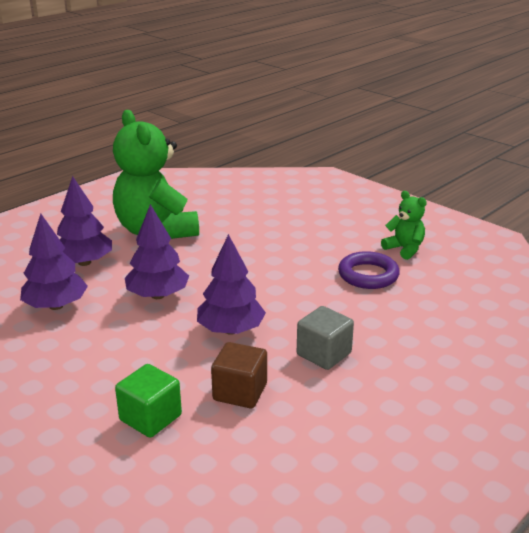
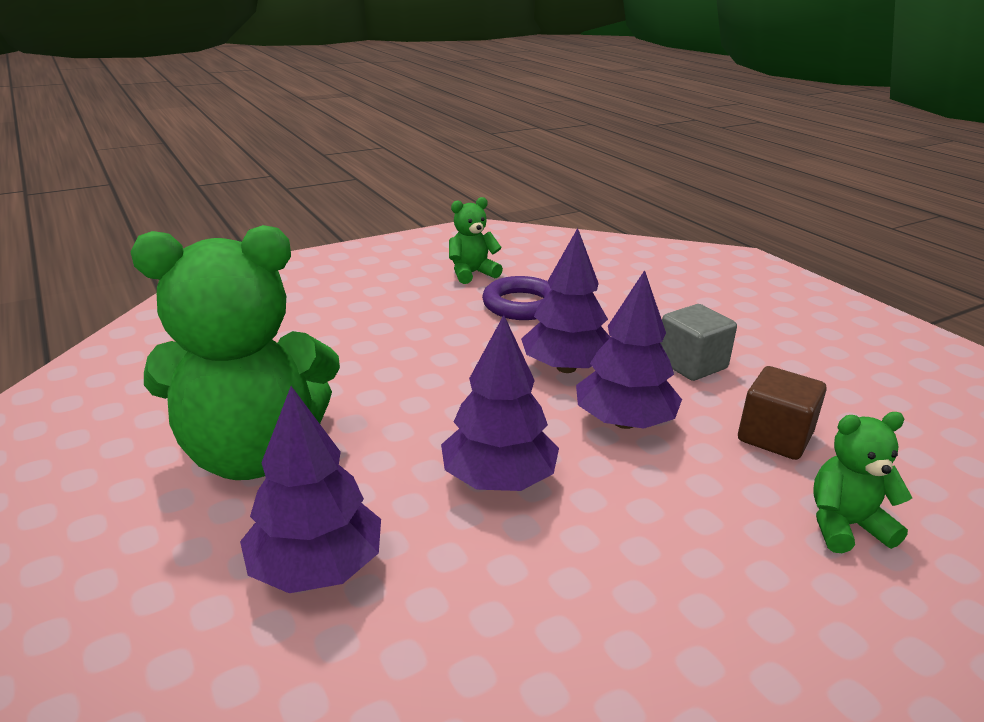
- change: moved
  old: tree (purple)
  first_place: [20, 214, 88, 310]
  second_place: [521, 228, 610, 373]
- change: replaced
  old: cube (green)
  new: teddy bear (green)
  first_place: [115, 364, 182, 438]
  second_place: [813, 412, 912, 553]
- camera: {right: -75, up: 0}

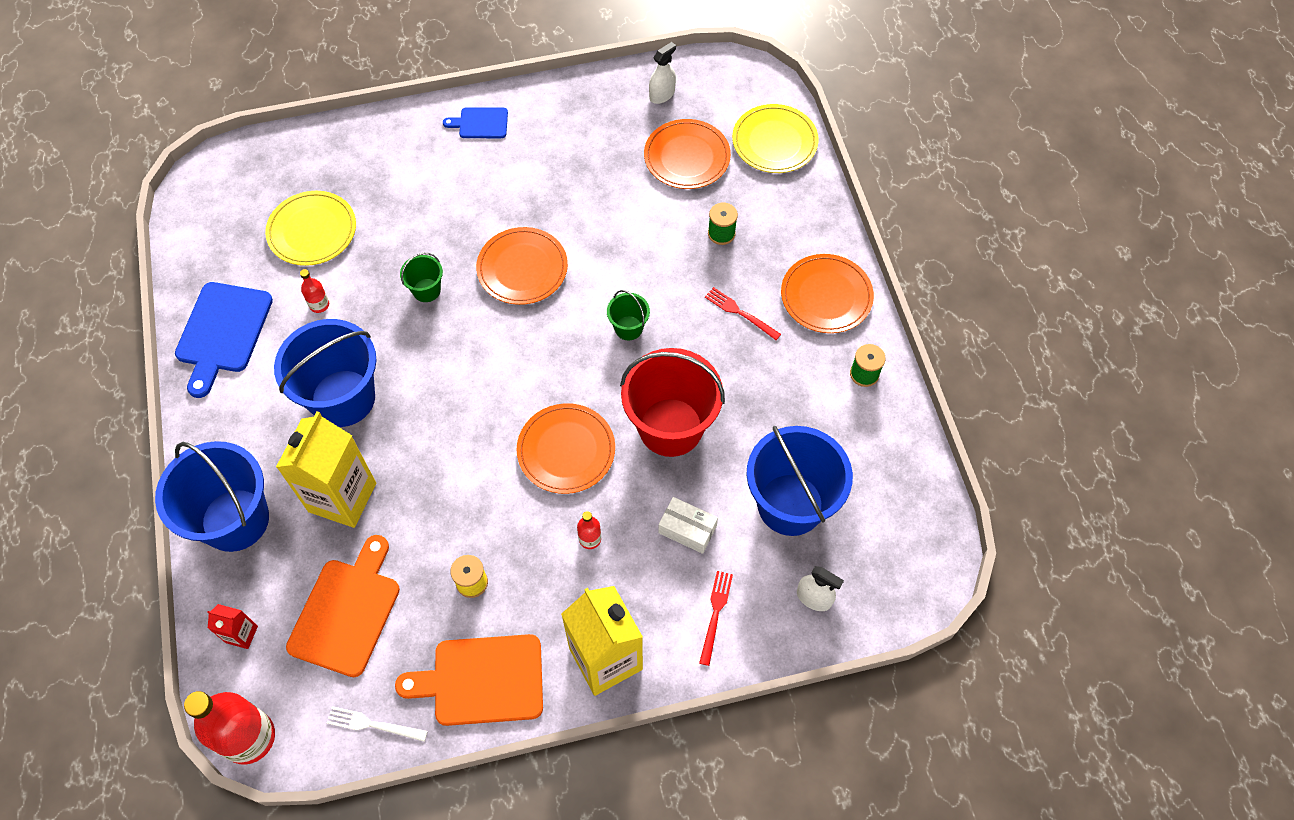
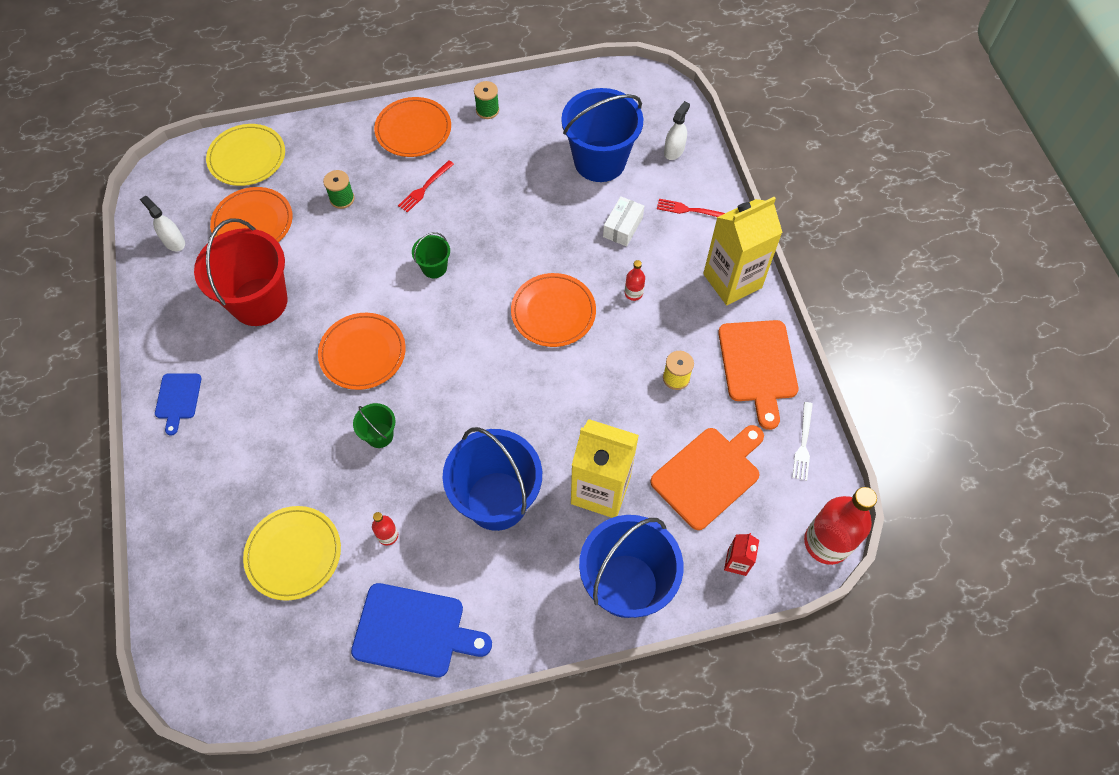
- change: moved
  old: bucket (red)
  first_place: [620, 348, 725, 457]
  second_place: [194, 218, 288, 326]
- change: turned
  old: cutting board (orange)
  first_place: [286, 535, 400, 677]
  second_place: [650, 425, 764, 530]
  degrees: 120
- camera: {right: -90, up: 0}

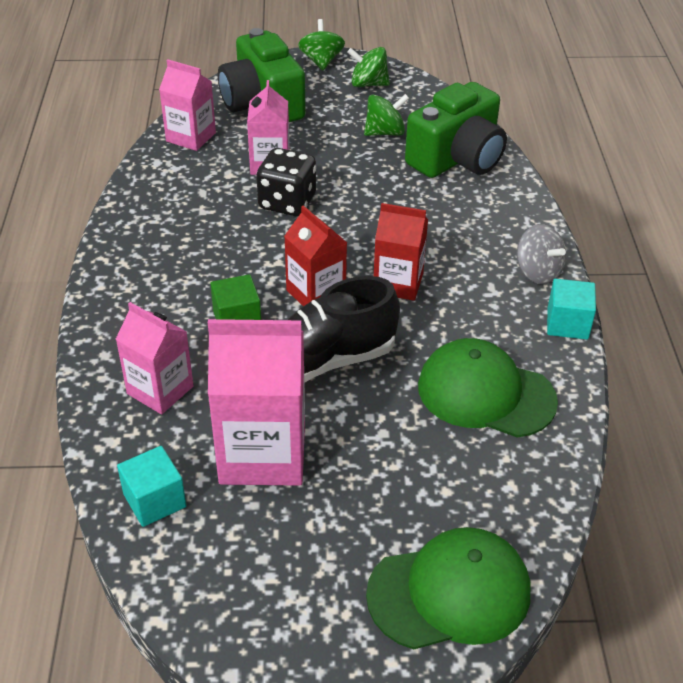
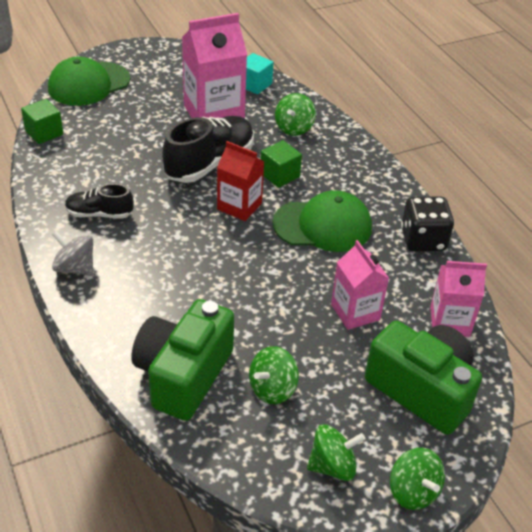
- change: added
  new: cube (green)
  second_place: [21, 99, 63, 144]
- change: added
  new: shoe (black)
  second_place: [65, 184, 134, 219]
- change: moved
  old: cap (green)
  first_place: [418, 338, 558, 437]
  second_place: [273, 190, 372, 252]
- change: replaced
  old: carton (pink)
  new: spinning top (green)
  first_place: [116, 302, 194, 414]
  second_place: [275, 93, 316, 136]
- change: moved
  old: dice (black)
  first_place: [256, 148, 316, 216]
  second_place: [401, 196, 454, 252]
- change: removed
  old: carton (red)
  first_place: [374, 203, 428, 301]
- change: removed
  old: cube (turquoise)
  first_place: [547, 279, 596, 339]
- camera: {right: 155, up: 0}

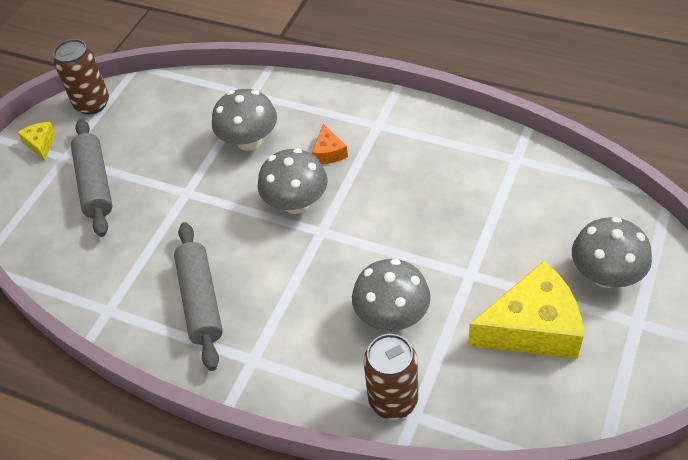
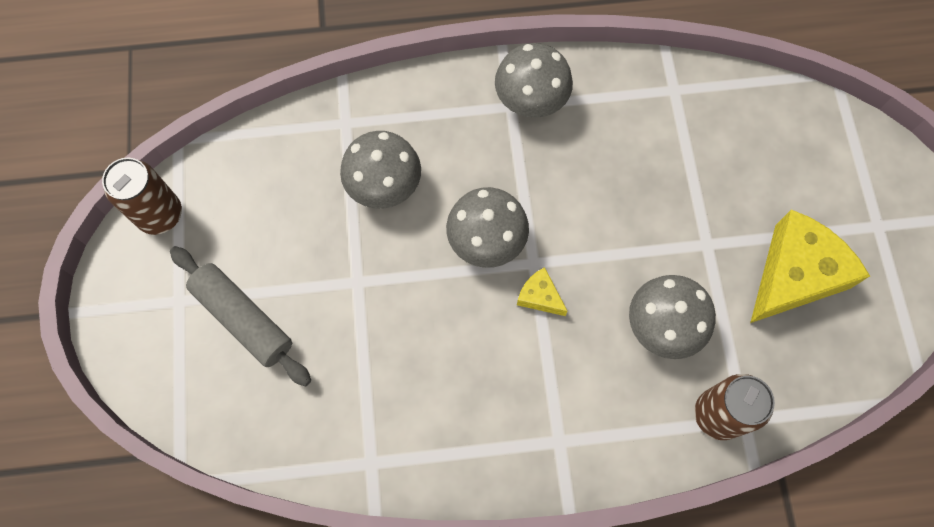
- change: moved
  old: mushroom (grey)
  first_place: [572, 217, 652, 288]
  second_place: [495, 43, 573, 118]
- change: moved
  old: cheese (yellow)
  first_place: [17, 122, 56, 160]
  second_place: [517, 267, 568, 316]
- change: removed
  old: rolling pin (grey)
  first_place: [174, 222, 223, 371]
- change: removed
  old: cheese (orange)
  first_place: [312, 124, 348, 164]
- camera: {right: -35, up: 20}

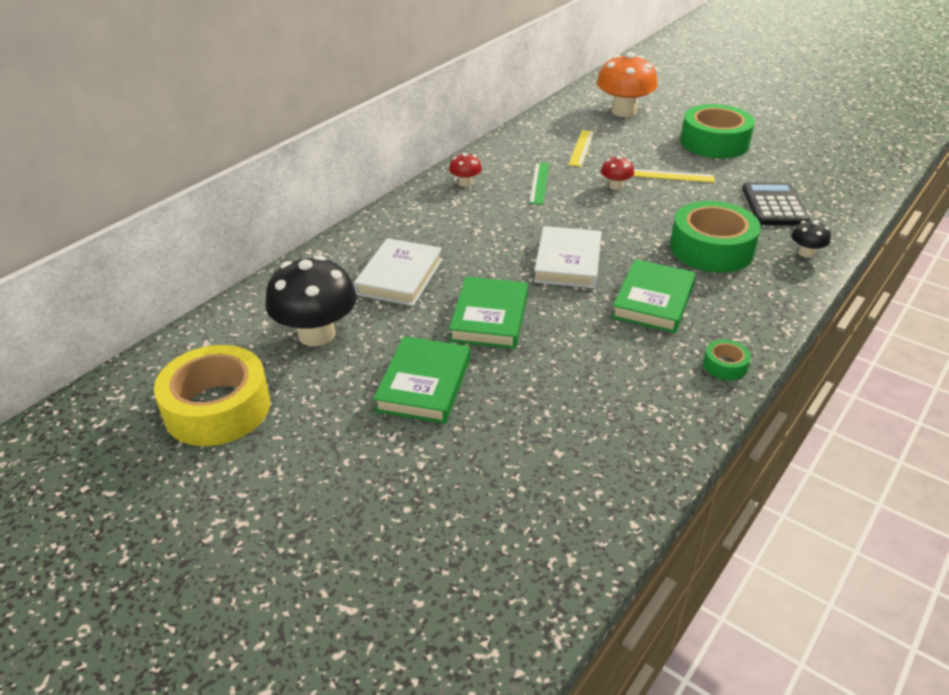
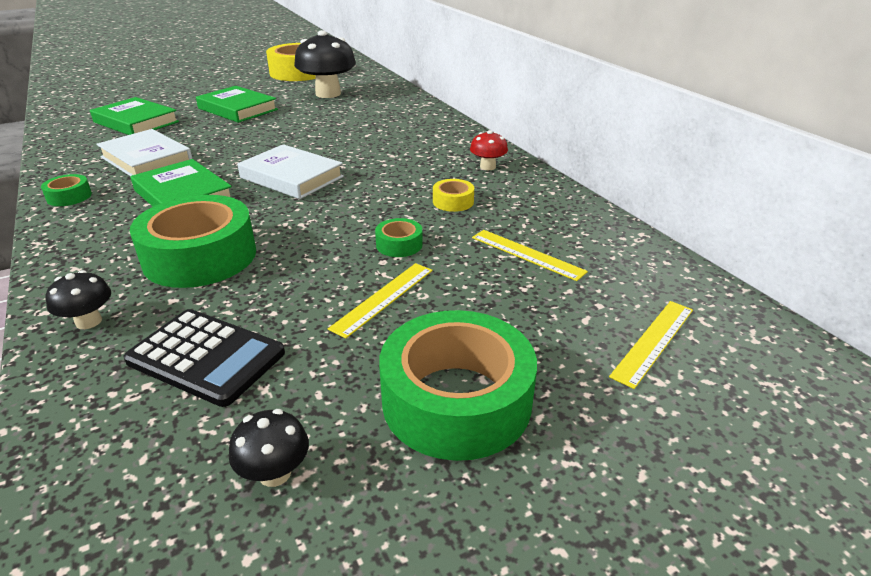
- change: moved
  old: book (green)
  first_place: [449, 277, 528, 349]
  second_place: [90, 97, 179, 135]
- change: moved
  old: book (white)
  first_place: [354, 238, 442, 306]
  second_place: [96, 129, 193, 176]
- change: added
  new: mushroom (black)
  second_place: [229, 409, 309, 487]
- change: replaced
  old: mushroom (red)
  new: tape (green)
  first_place: [601, 156, 634, 190]
  second_place: [375, 218, 423, 257]
- change: replaced
  old: ruler (green)
  new: tape (yellow)
  first_place: [529, 163, 549, 205]
  second_place: [433, 179, 474, 212]
- change: replaced
  old: mushroom (orange)
  new: ruler (yellow)
  first_place: [597, 52, 658, 117]
  second_place: [609, 301, 693, 389]
- camera: {right: 115, up: -5}

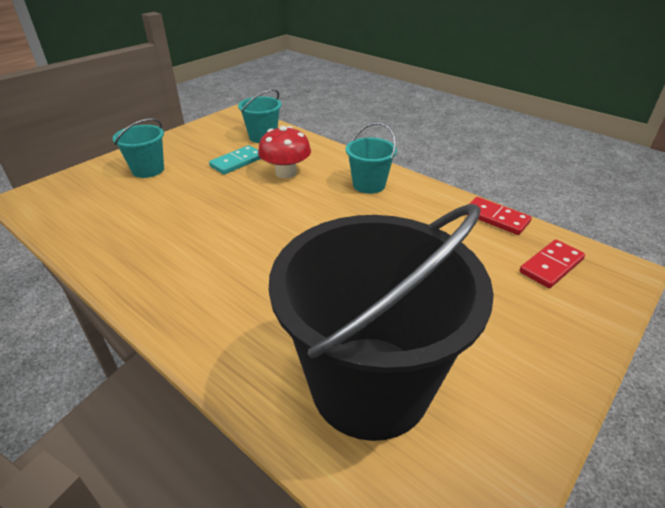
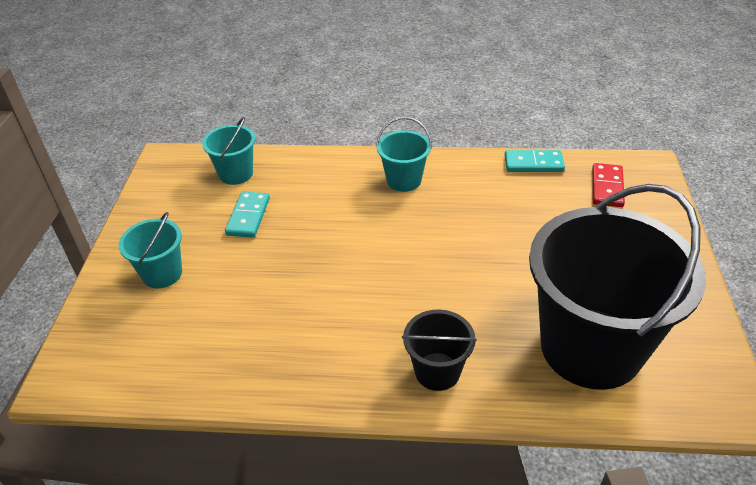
- change: added
  new: bucket (black)
  second_place: [402, 309, 477, 391]
- change: recoloured
  old: domino (red)
  new: domino (turquoise)
  first_place: [467, 197, 532, 235]
  second_place: [505, 150, 565, 172]
- change: removed
  old: mushroom (red)
  first_place: [258, 126, 311, 178]
- camera: {right: -35, up: 5}

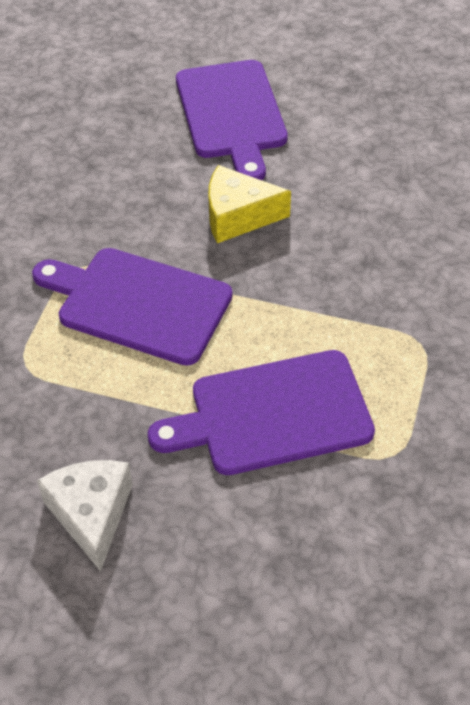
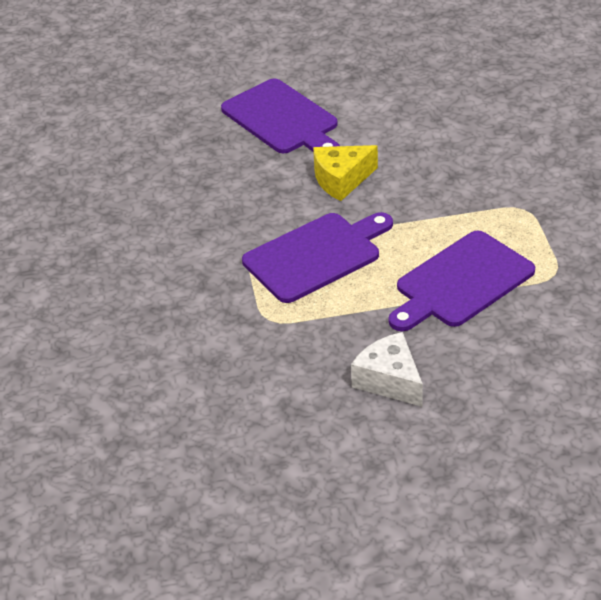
- change: turned
  old: cutting board (purple)
  first_place: [32, 248, 232, 366]
  second_place: [242, 212, 393, 303]
  degrees: 150
- camera: {right: -25, up: -10}

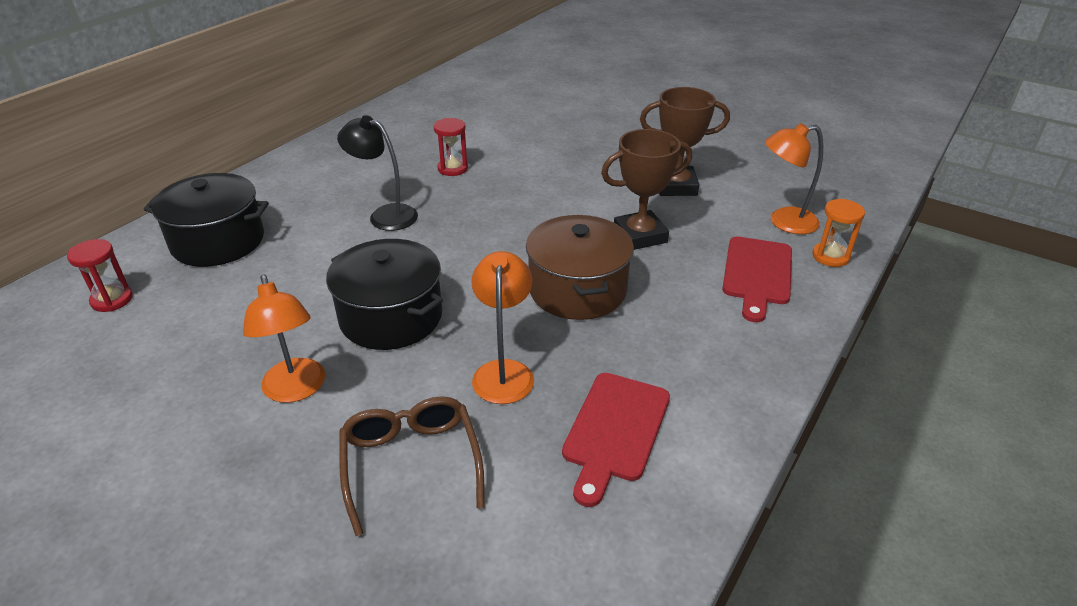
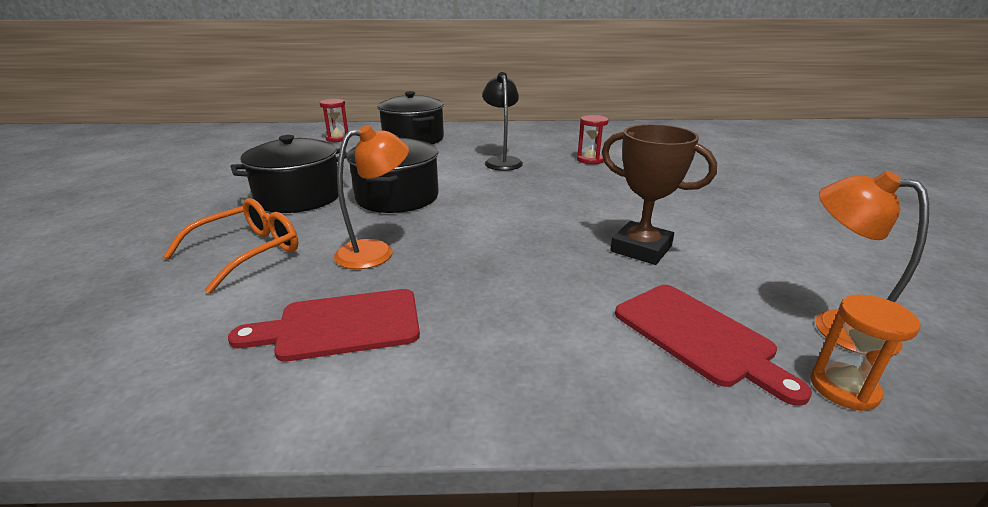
- change: recoloured
  old: glasses (brown)
  new: glasses (orange)
  first_place: [339, 396, 485, 536]
  second_place: [163, 198, 298, 294]
- change: replaced
  old: lamp (orange)
  new: pot (black)
  first_place: [243, 274, 325, 403]
  second_place: [231, 135, 347, 213]
- change: turned
  old: cutting board (red)
  first_place: [722, 236, 792, 322]
  second_place: [615, 285, 812, 406]
  degrees: -105
- change: removed
  old: pot (brown)
  first_place: [526, 215, 634, 320]
- change: removed
  old: trophy (brown)
  first_place: [640, 87, 730, 196]
- camera: {right: 55, up: -10}

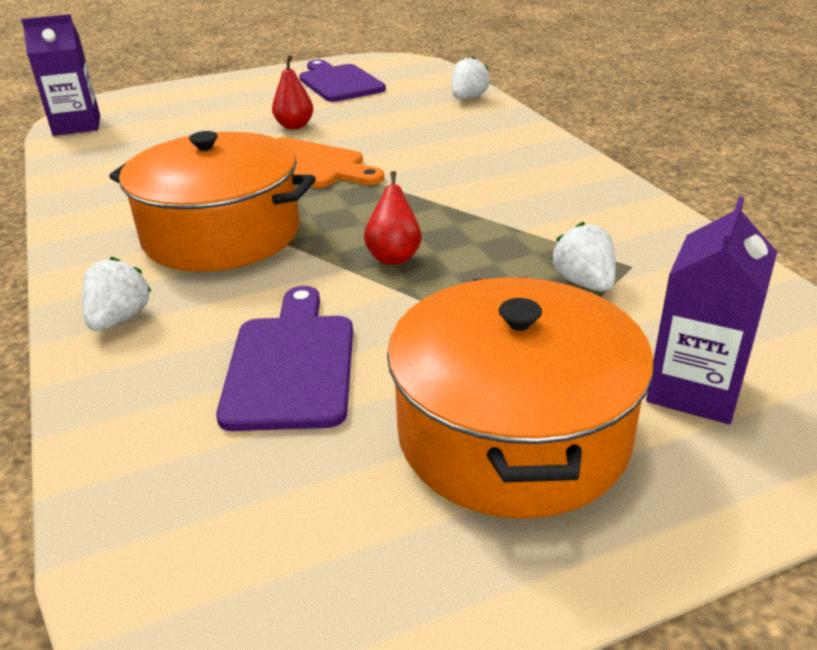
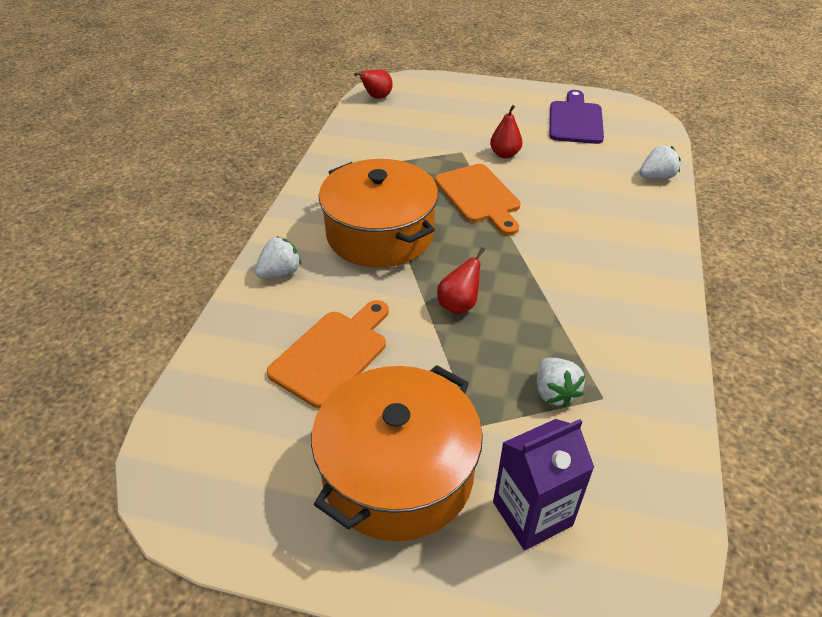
- change: recoloured
  old: cutting board (purple)
  new: cutting board (orange)
  first_place: [216, 286, 353, 431]
  second_place: [267, 300, 389, 409]
- change: replaced
  old: carton (purple)
  new: pear (red)
  first_place: [21, 14, 100, 136]
  second_place: [354, 69, 393, 99]
- change: turned
  old: strawberry (white)
  first_place: [551, 222, 616, 291]
  second_place: [537, 358, 585, 408]
  degrees: 150
- camera: {right: 35, up: 10}

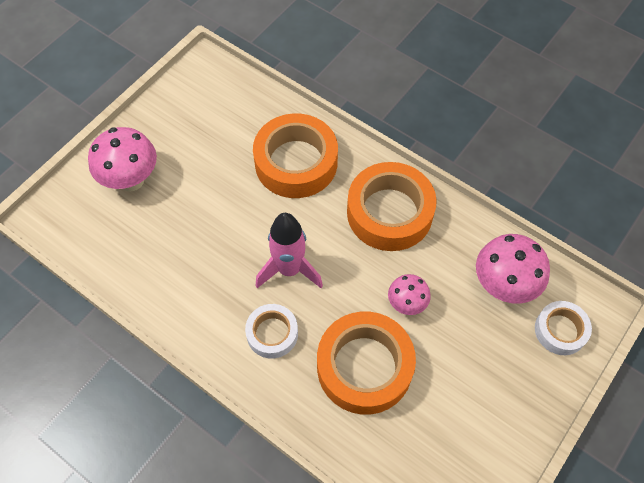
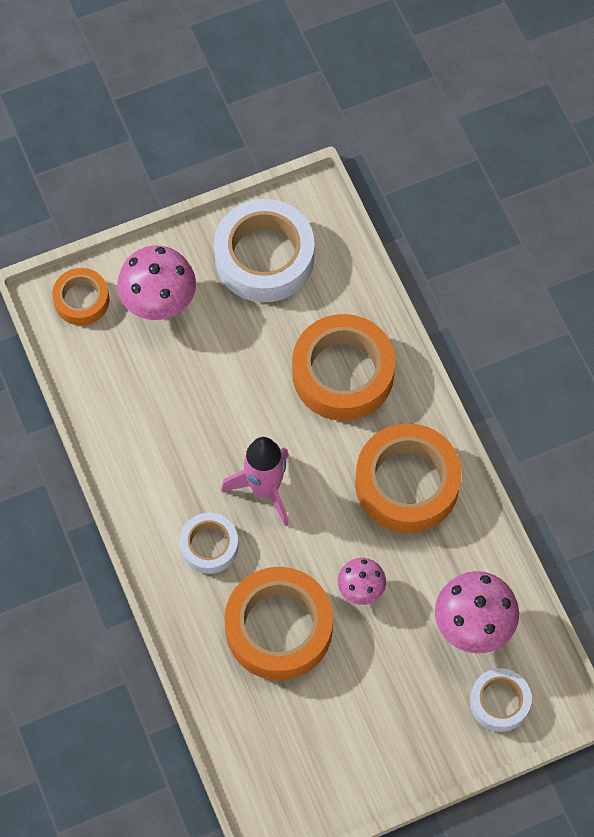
- change: added
  new: tape (orange)
  second_place: [52, 268, 109, 325]
- change: added
  new: tape (white)
  second_place: [214, 199, 315, 302]
- camera: {right: 30, up: 5}

